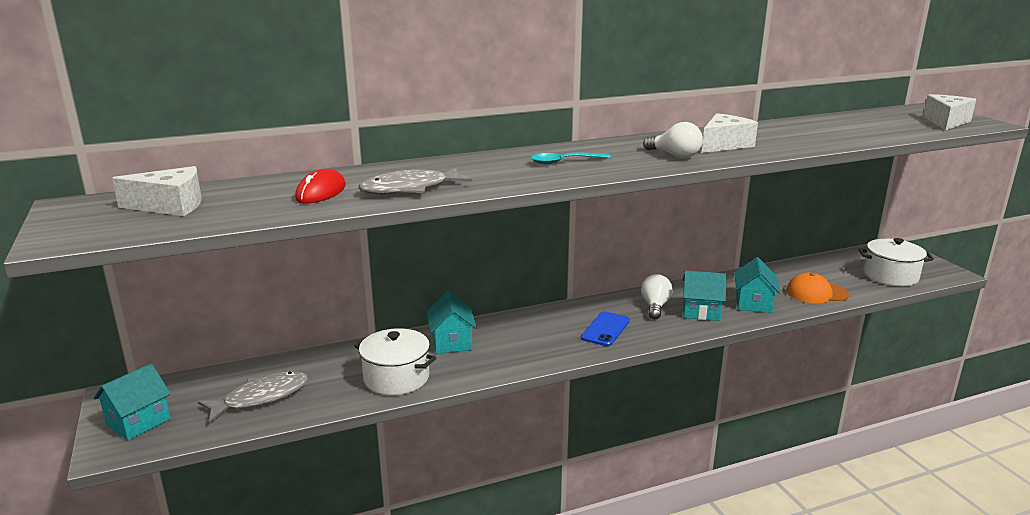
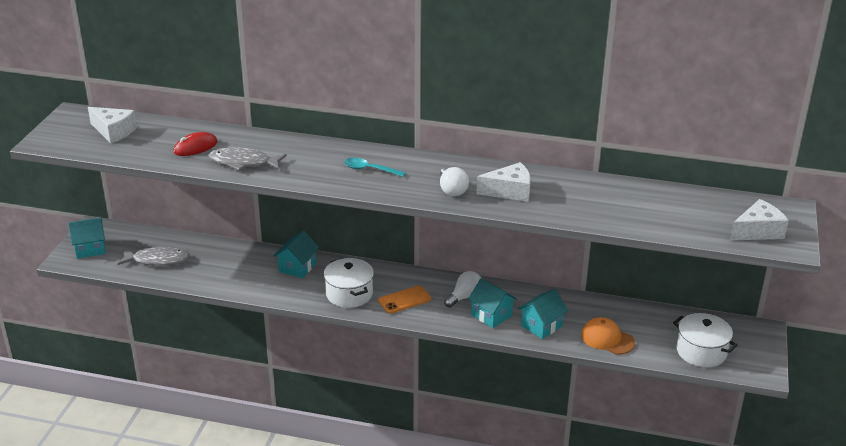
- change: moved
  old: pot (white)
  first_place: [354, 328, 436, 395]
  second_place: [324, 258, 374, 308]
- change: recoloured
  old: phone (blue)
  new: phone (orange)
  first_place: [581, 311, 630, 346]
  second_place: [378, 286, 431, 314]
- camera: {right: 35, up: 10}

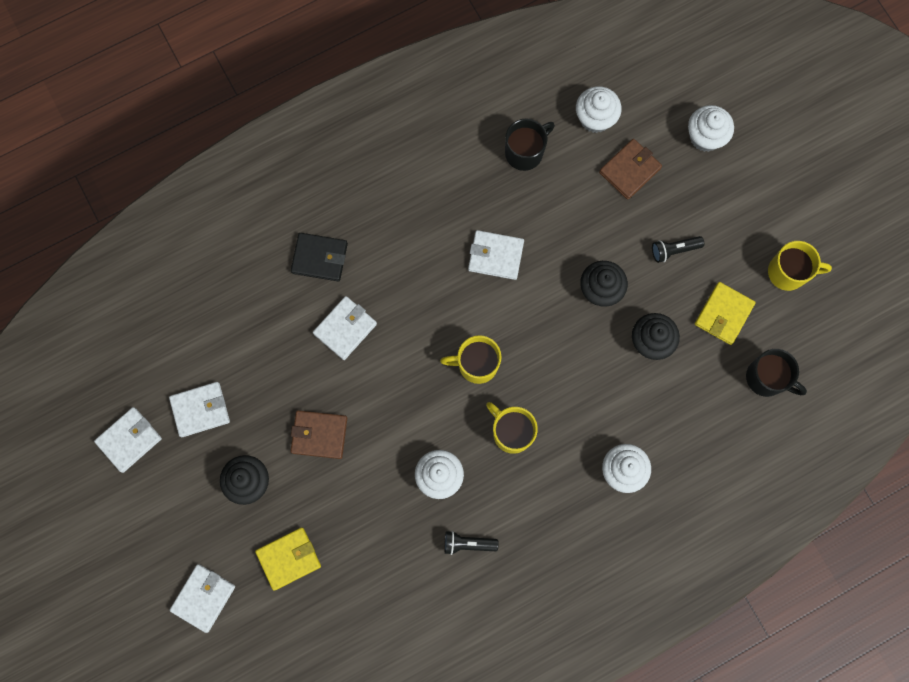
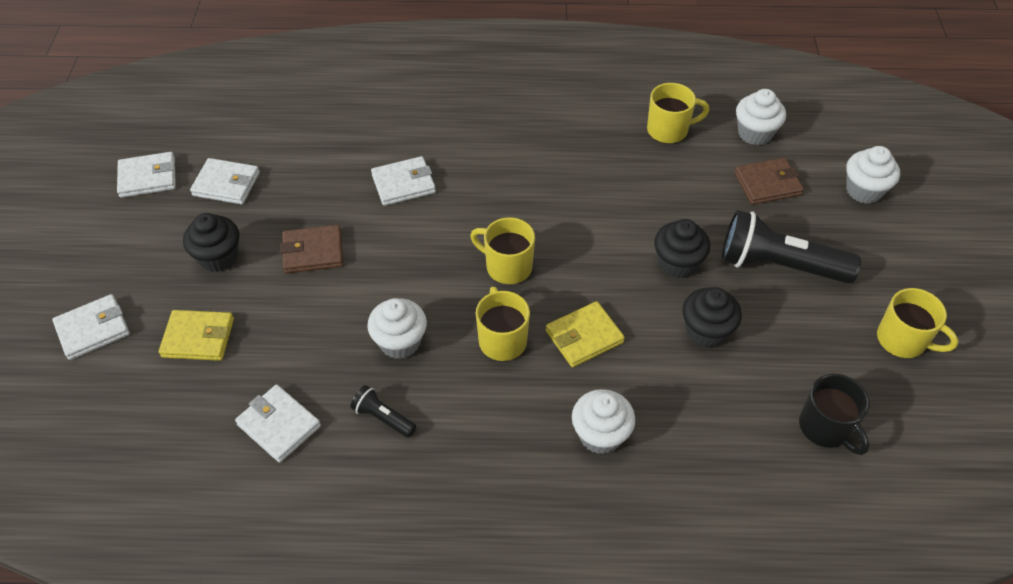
- change: moved
  old: wallet (white)
  first_place: [468, 230, 524, 280]
  second_place: [235, 385, 321, 463]
- change: turned
  old: wallet (brown)
  first_place: [291, 410, 347, 459]
  second_place: [280, 225, 343, 274]
  degrees: -45
- change: moved
  old: wallet (yellow)
  first_place: [695, 282, 756, 345]
  second_place: [546, 301, 625, 367]
- change: recoloured
  old: mug (black)
  new: mug (yellow)
  first_place: [505, 119, 555, 171]
  second_place: [647, 83, 709, 144]
- change: resized
  old: flashlight (black)
  first_place: [652, 236, 704, 263]
  second_place: [722, 210, 861, 283]
  factor: 2.16
- change: removed
  old: wallet (black)
  first_place: [291, 233, 348, 281]
- camera: {right: 30, up: -25}

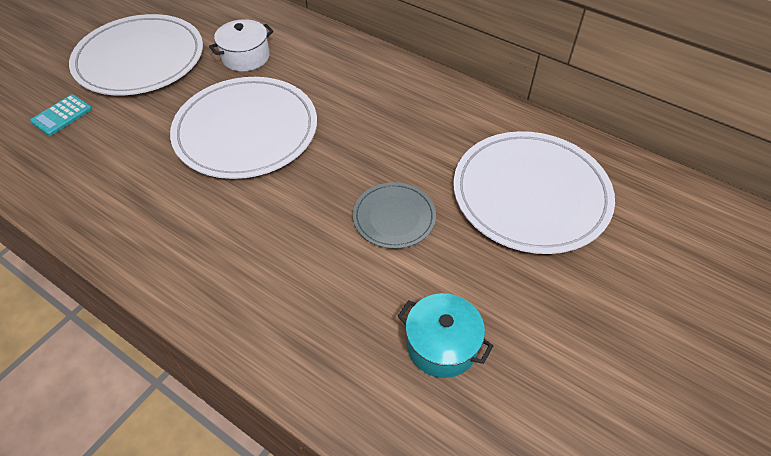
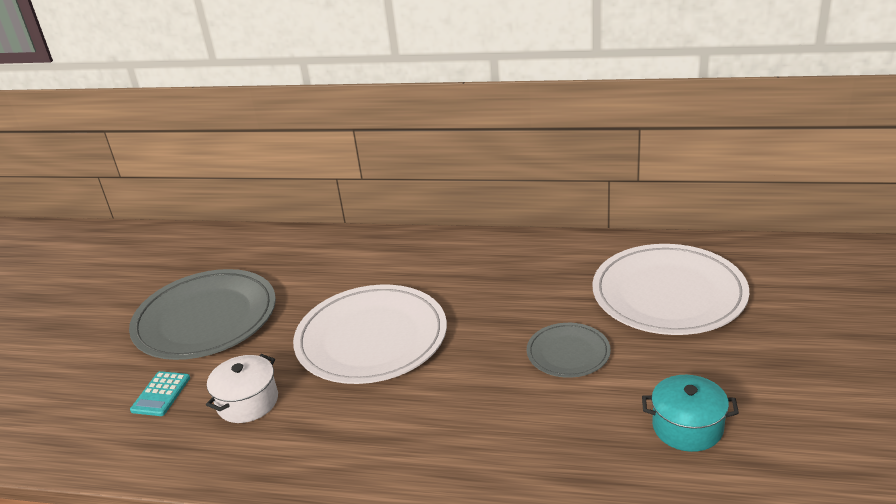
- change: recoloured
  old: plate (white)
  new: plate (grey)
  first_place: [69, 14, 203, 95]
  second_place: [129, 269, 276, 360]
- change: moved
  old: pot (white)
  first_place: [209, 19, 274, 71]
  second_place: [206, 354, 278, 423]
- camera: {right: -20, up: -20}

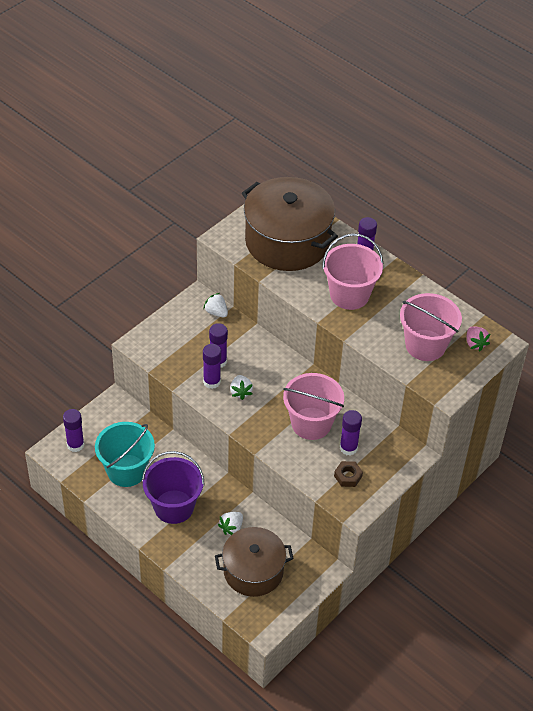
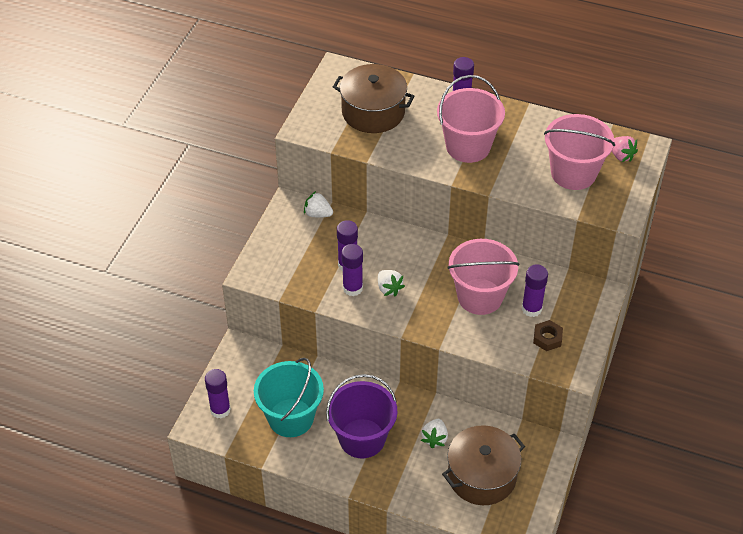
- change: resized
  old: pot (brown)
  first_place: [242, 177, 338, 271]
  second_place: [333, 64, 414, 133]
  factor: 0.66
- camera: {right: -20, up: 0}

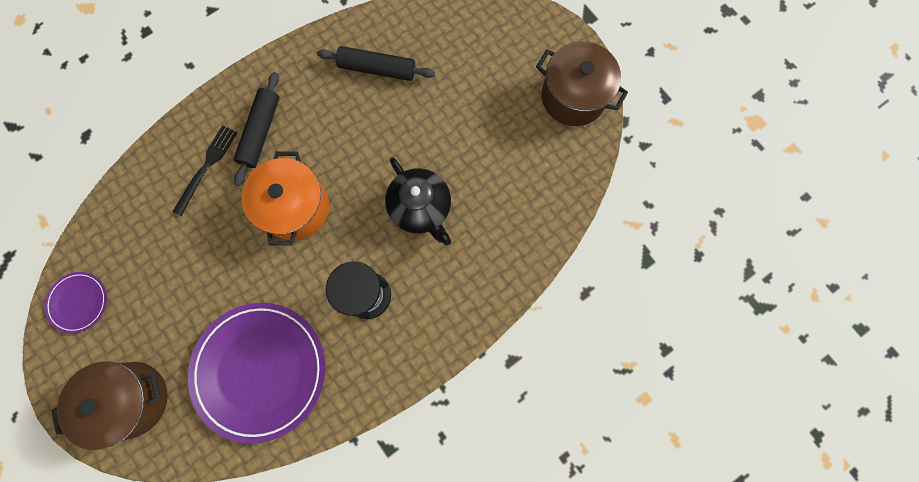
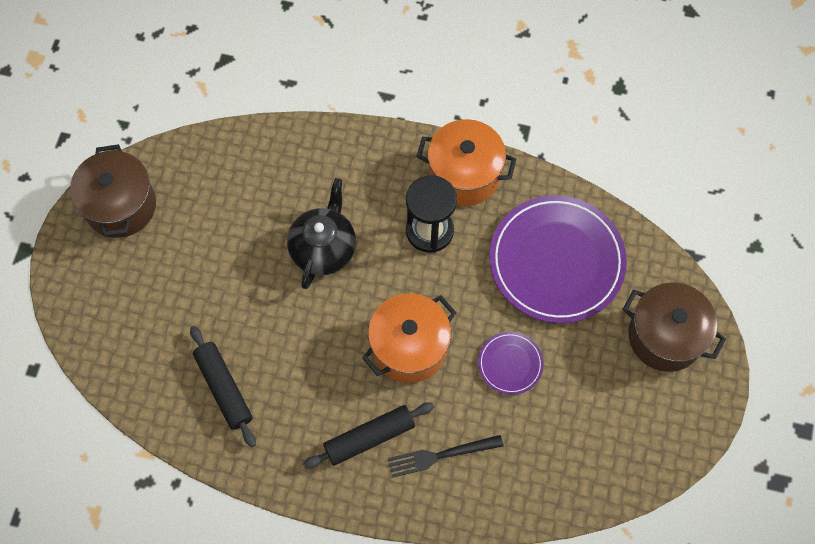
- change: added
  new: pot (orange)
  second_place: [416, 119, 516, 206]
- change: moved
  old: plate (purple)
  first_place: [44, 272, 107, 333]
  second_place: [478, 332, 544, 395]
- camera: {right: -130, up: -10}

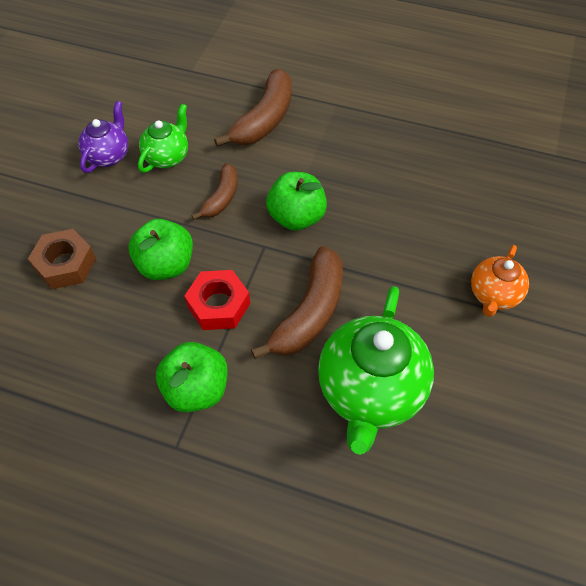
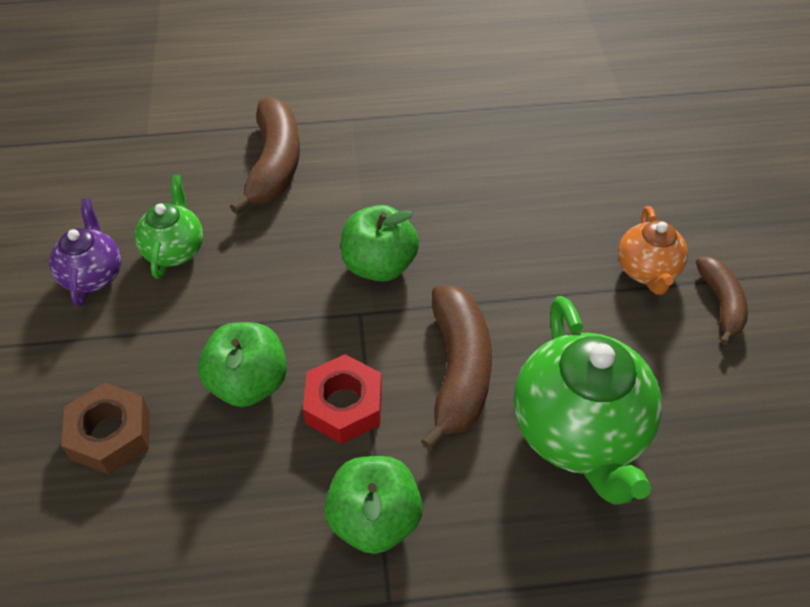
- change: moved
  old: banana (brown)
  first_place: [191, 163, 238, 220]
  second_place: [696, 257, 748, 345]
- camera: {right: -25, up: -5}

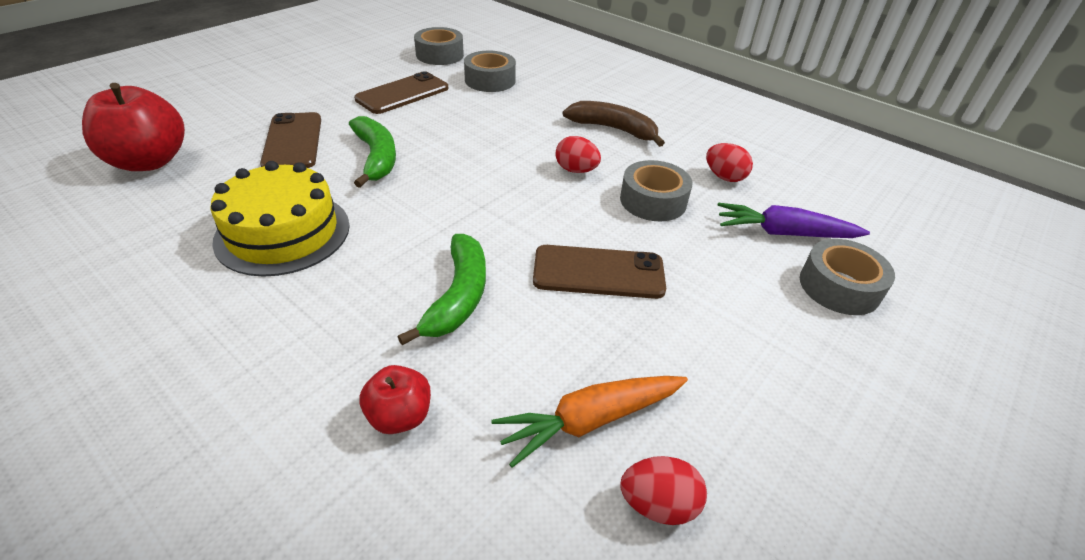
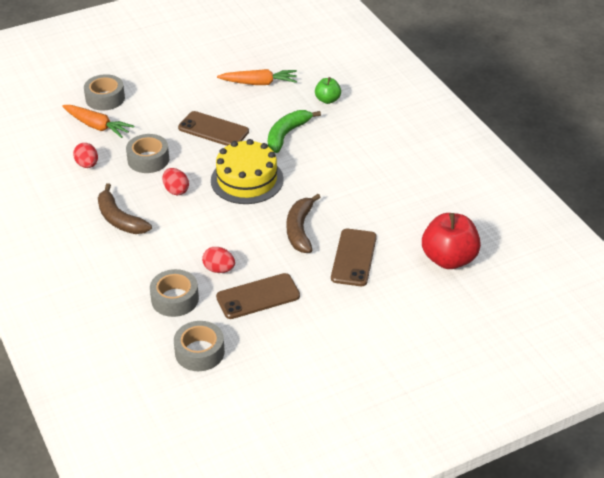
- change: recoloured
  old: carrot (purple)
  new: carrot (orange)
  first_place: [717, 203, 870, 238]
  second_place: [62, 105, 134, 138]
- change: moved
  old: egg (red)
  first_place: [620, 456, 707, 525]
  second_place: [202, 247, 235, 273]
- change: moved
  old: cake (yellow)
  first_place: [210, 161, 350, 277]
  second_place: [211, 139, 284, 204]
- change: recoloured
  old: banana (green)
  new: banana (brown)
  first_place: [349, 116, 396, 188]
  second_place: [287, 194, 321, 253]
- change: recoloured
  old: apple (red)
  new: apple (green)
  first_place: [360, 365, 431, 434]
  second_place: [315, 77, 341, 104]
- camera: {right: -155, up: 0}

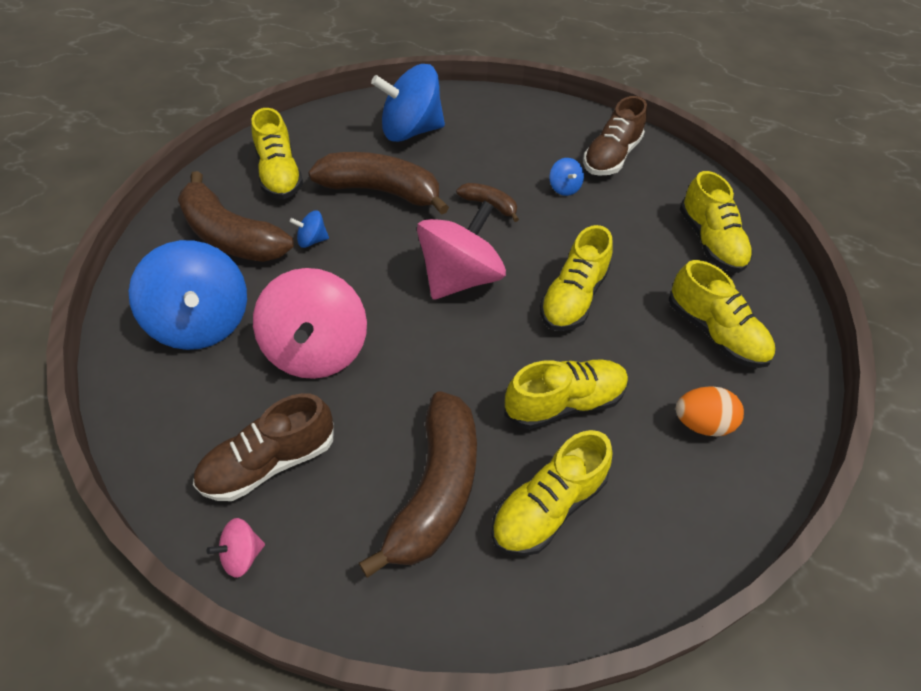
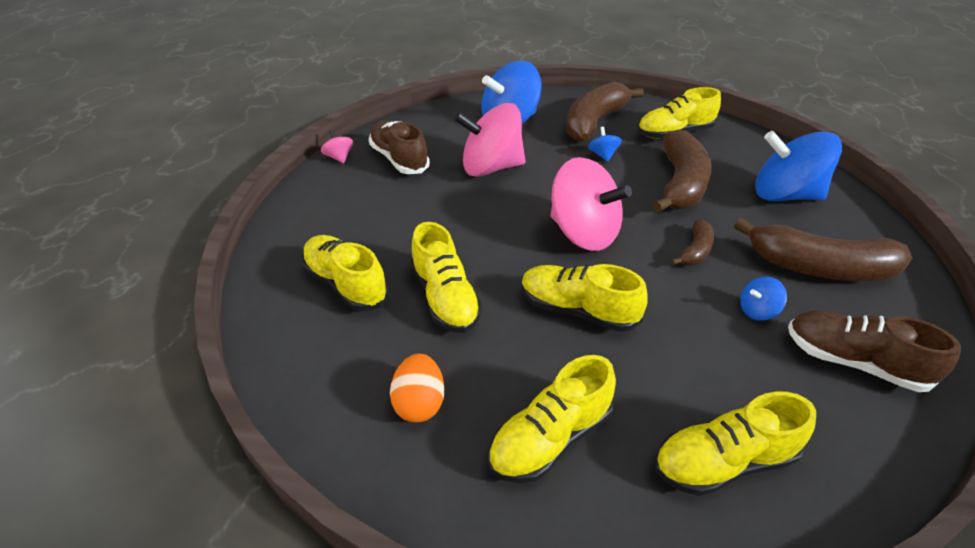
- change: moved
  old: banana (brown)
  first_place: [359, 391, 477, 578]
  second_place: [734, 218, 912, 281]
- change: turned
  old: spinning top (blue)
  first_place: [371, 64, 445, 142]
  second_place: [755, 131, 842, 201]
  degrees: -60
- camera: {right: 90, up: -10}

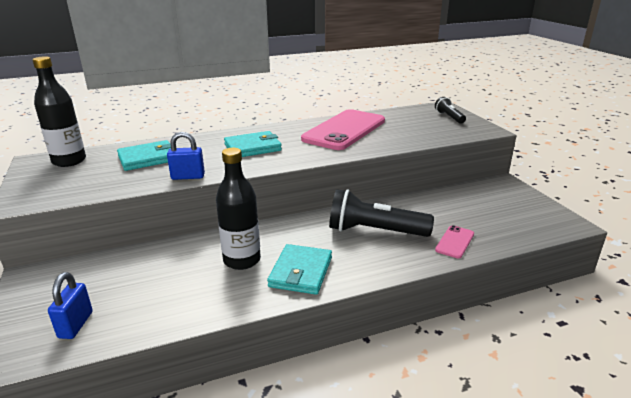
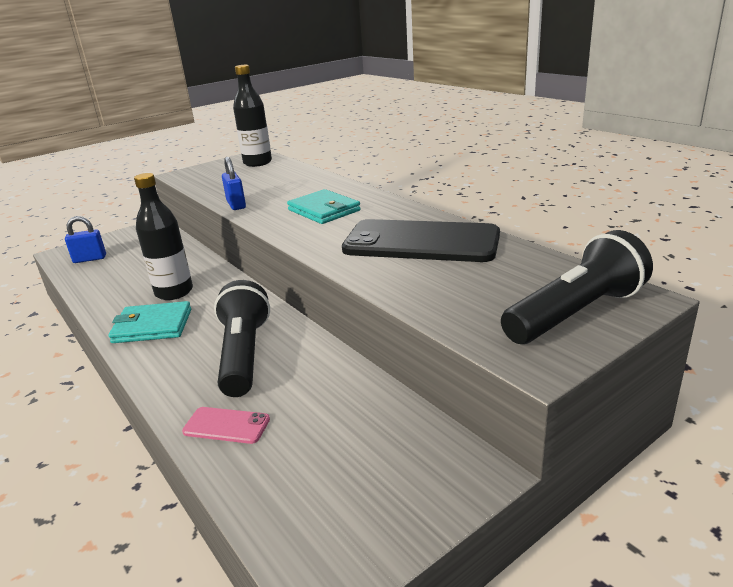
- change: recoloured
  old: phone (pink)
  new: phone (black)
  first_place: [301, 109, 385, 150]
  second_place: [342, 219, 500, 262]
- change: resized
  old: flashlight (black)
  first_place: [435, 97, 466, 124]
  second_place: [501, 230, 653, 344]
  factor: 1.91
- change: removed
  old: wallet (turquoise)
  first_place: [117, 140, 171, 171]
- camera: {right: 75, up: 0}

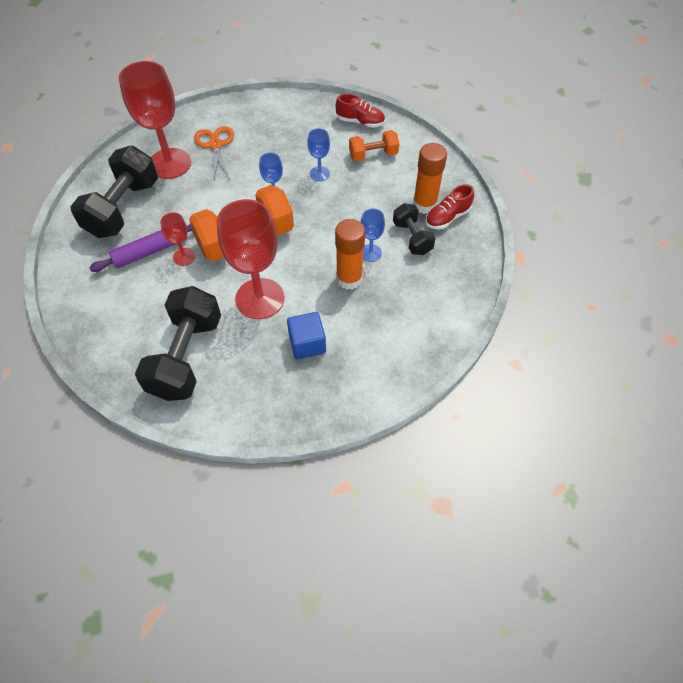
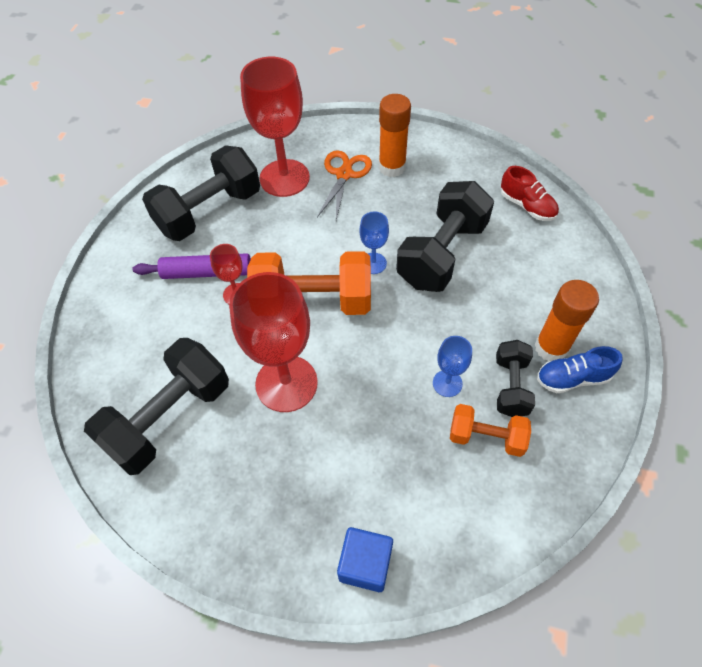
- change: moved
  old: cube (blue)
  first_place: [287, 312, 326, 360]
  second_place: [337, 527, 393, 592]
- change: moved
  old: glue stick (orange)
  first_place: [335, 219, 365, 290]
  second_place: [379, 94, 411, 177]
- change: replaced
  old: goblet (blue)
  new: dumbbell (black)
  first_place: [307, 128, 330, 181]
  second_place: [396, 181, 494, 292]
- change: moved
  old: dumbbell (orange)
  first_place: [349, 130, 399, 162]
  second_place: [450, 404, 531, 457]
- change: recoloured
  old: shoe (red)
  new: shoe (blue)
  first_place: [425, 184, 474, 230]
  second_place: [537, 346, 623, 393]
- camera: {right: 30, up: 0}

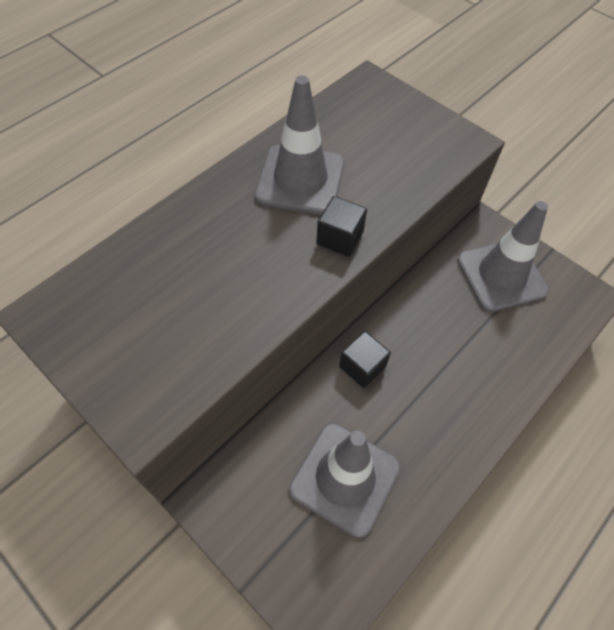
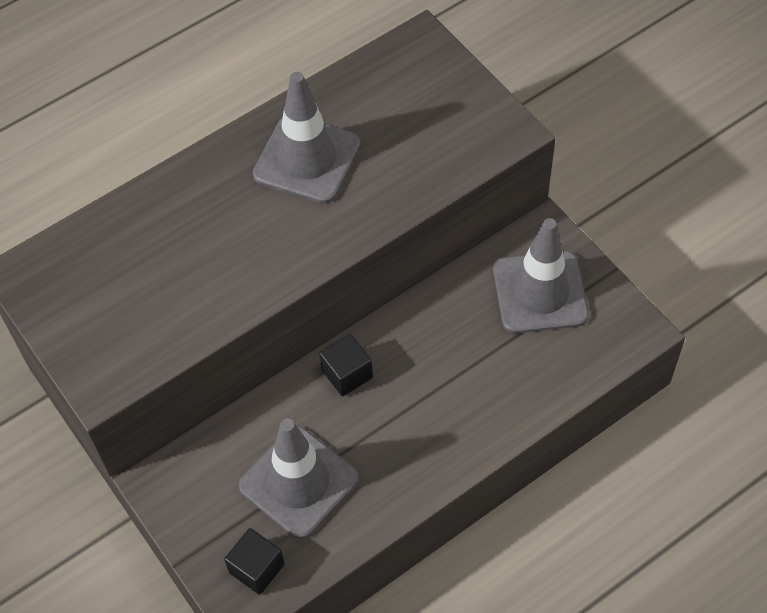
- change: moved
  old: cube (black)
  first_place: [316, 196, 367, 257]
  second_place: [224, 528, 285, 595]
- camera: {right: 15, up: 0}

